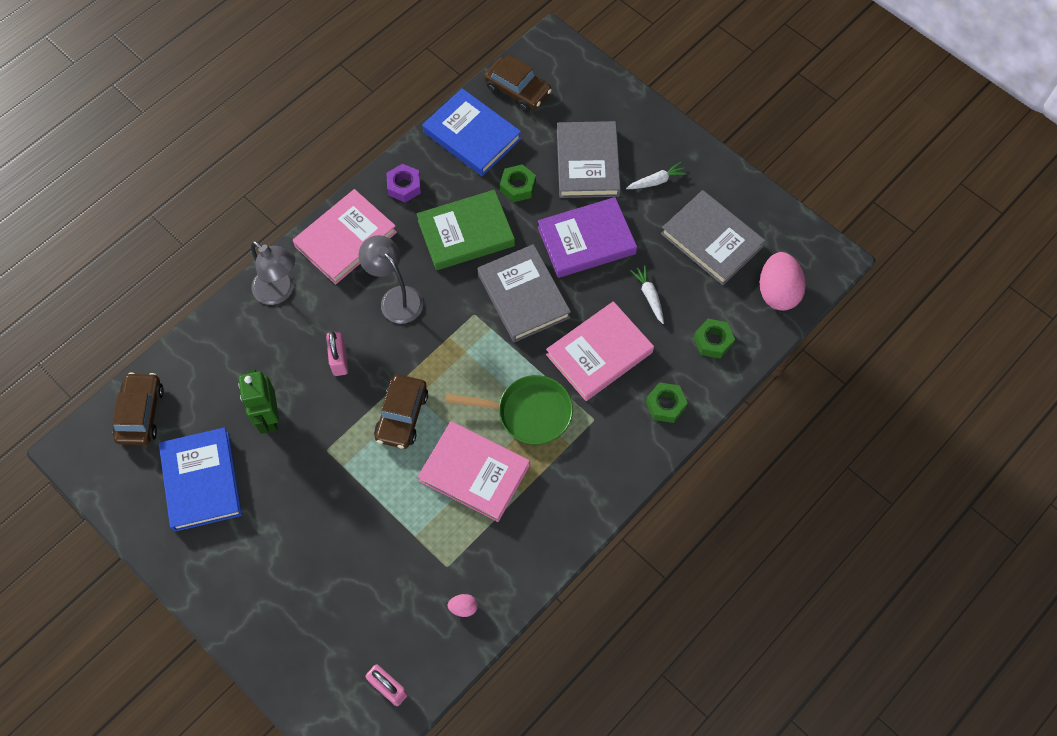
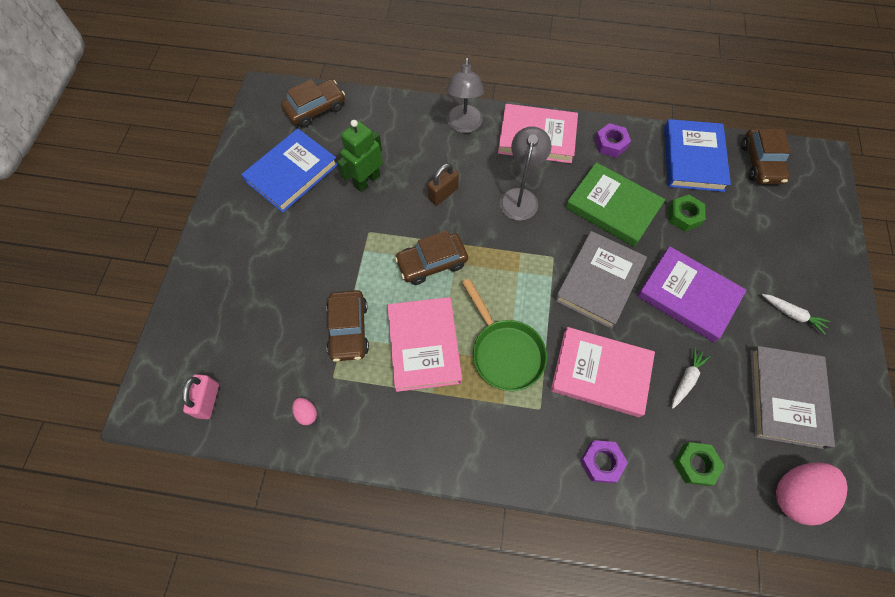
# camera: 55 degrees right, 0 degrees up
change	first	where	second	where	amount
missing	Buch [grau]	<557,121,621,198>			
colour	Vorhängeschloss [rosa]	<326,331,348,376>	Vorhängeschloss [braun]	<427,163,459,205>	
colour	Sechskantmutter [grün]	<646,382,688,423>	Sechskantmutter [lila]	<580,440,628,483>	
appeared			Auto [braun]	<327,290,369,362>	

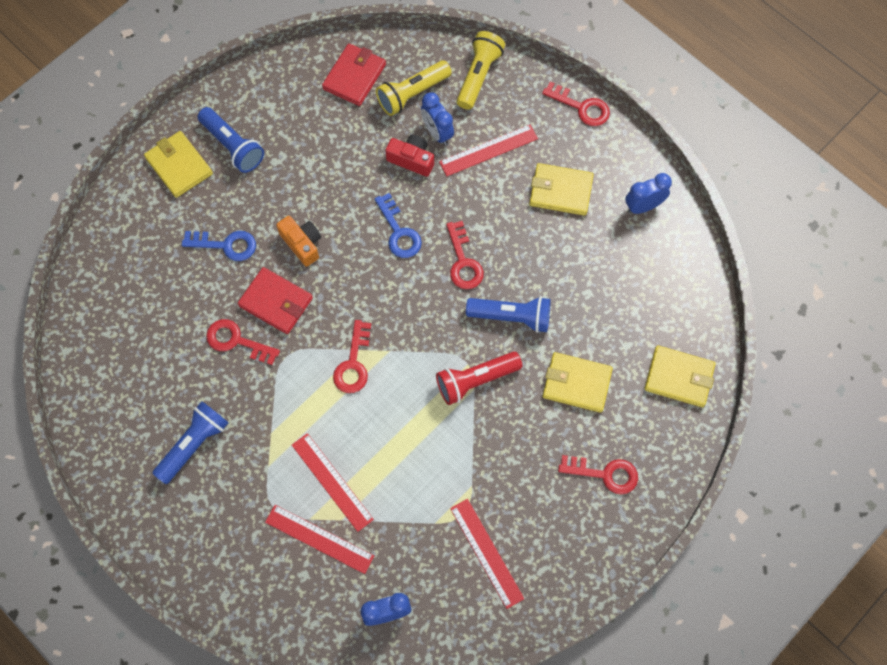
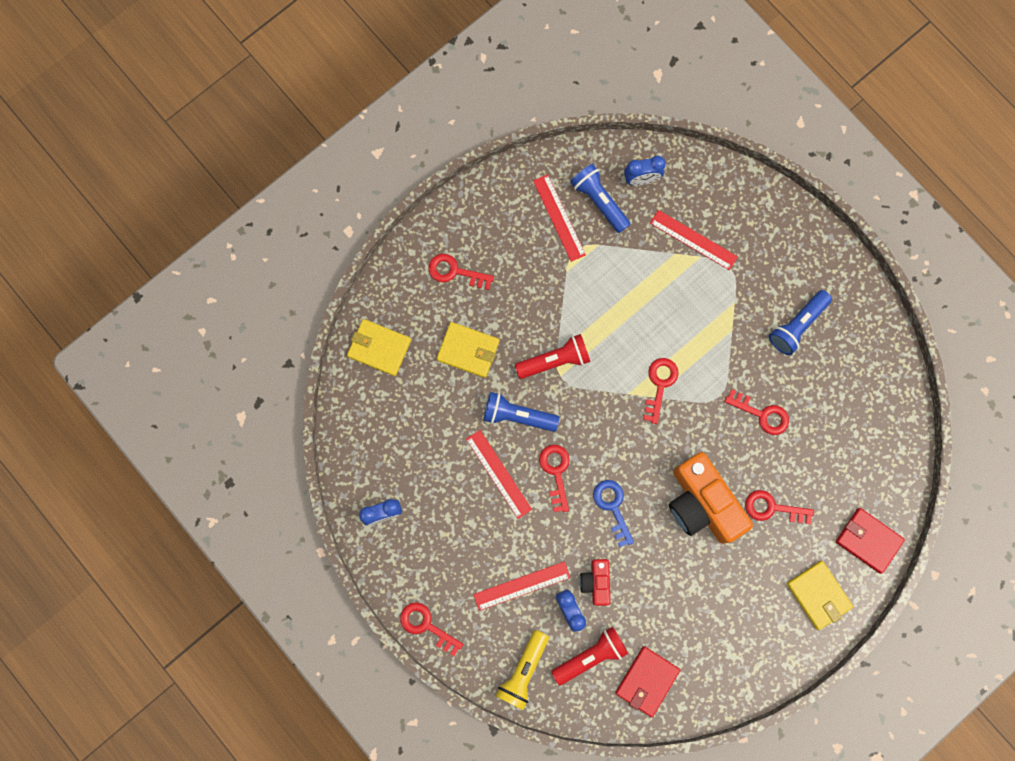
# camera: 175 degrees left, 10 degrees up
change	first	where	second	where	amount
colour	Taschenlampe [gelb]	<376,60,452,116>	Taschenlampe [rot]	<552,627,628,685>	
relocated	Taschenlampe [blau]	<197,107,264,173>		<570,164,631,233>	
spun	Kamera [rot]	<385,135,434,177>		<579,559,611,606>	60 degrees clockwise
missing	Geldbörse [gelb]	<529,163,594,216>			
size	Kamera [orange]	<276,216,321,267>		<669,452,753,544>	x1.99
colour	Schlüssel [blau]	<182,231,256,261>	Schlüssel [rot]	<745,490,814,524>	
relocated	Geldbörse [rot]	<238,267,313,334>		<836,508,905,574>	
relocated	Lineal [rot]	<292,433,374,532>		<466,430,532,519>	

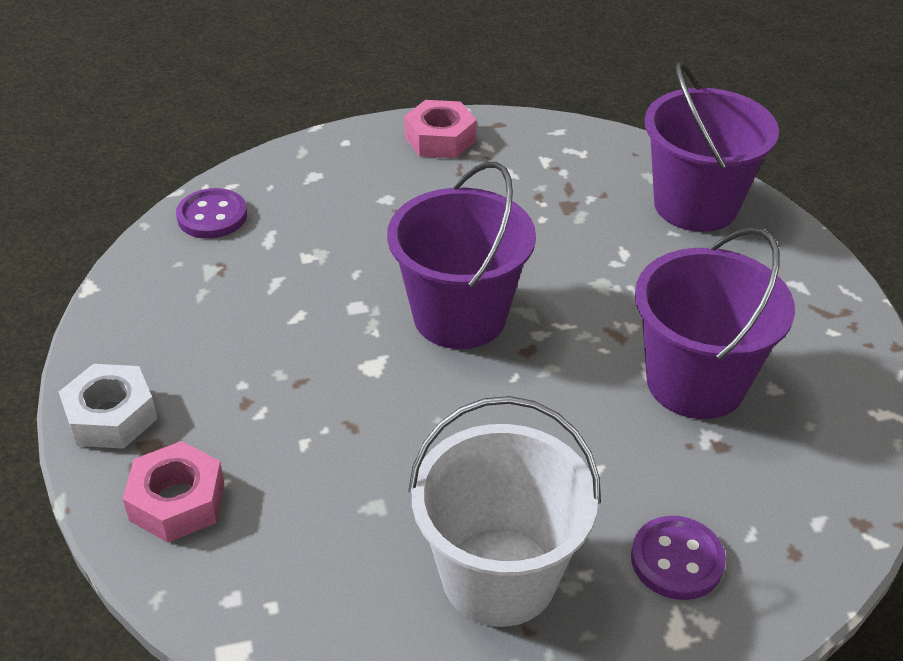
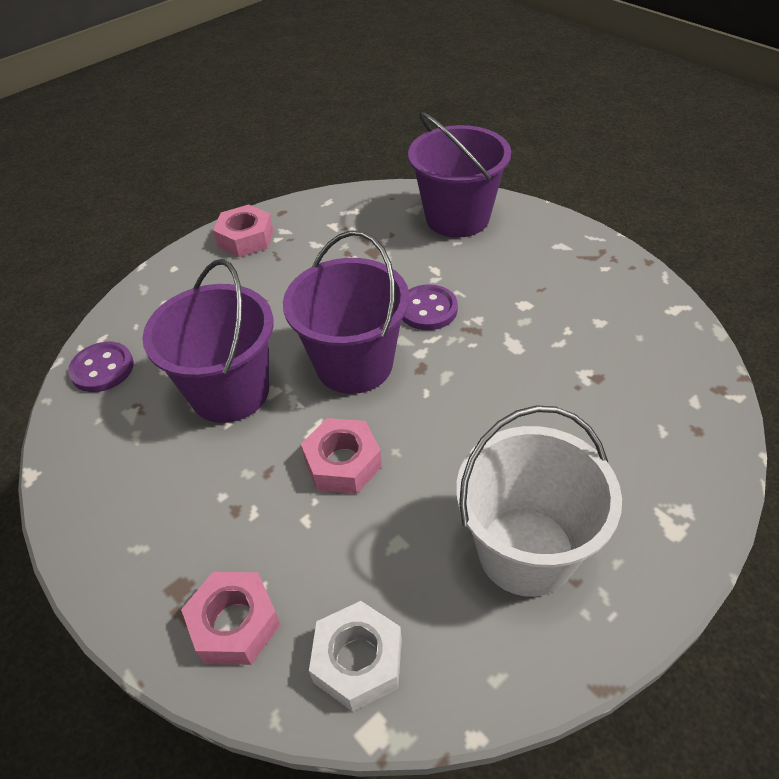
# camera: 25 degrees left, 5 degrees up
change	first	where	second	where	amount
relocated	Eimer [lila]	<635,227,795,419>		<142,259,273,423>	
relocated	Sechskantmutter [weiß]	<59,364,157,449>		<309,601,402,712>	
relocated	Knopf [lila]	<631,516,726,600>		<402,284,458,330>	
appeared			Sechskantmutter [rosa]	<301,418,382,494>	

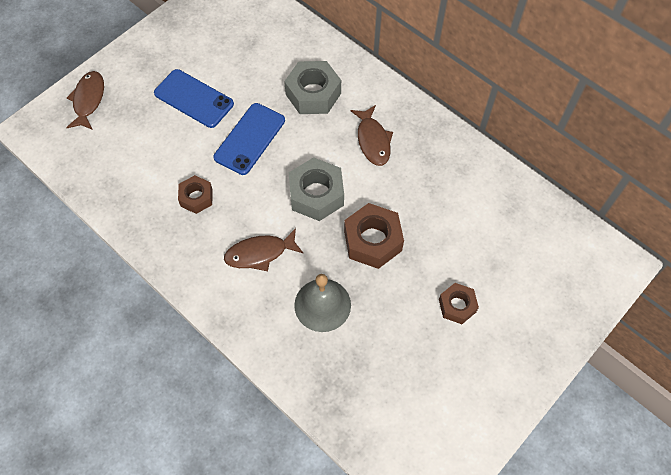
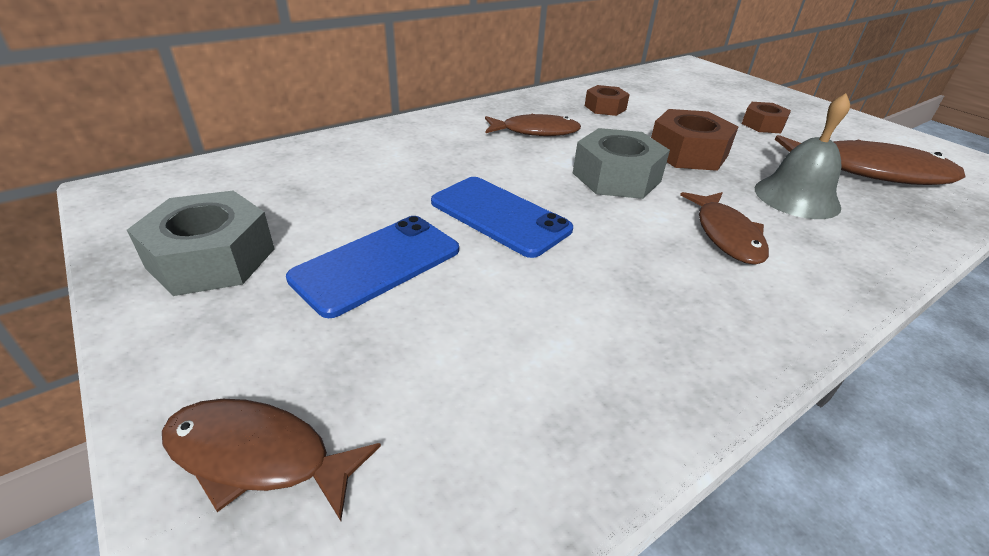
# camera: 80 degrees left, 25 degrees down
change	first	where	second	where	amount
relocated	Sechskantmutter [grau]	<284,61,341,114>		<127,191,274,296>	
relocated	Sechskantmutter [braun]	<178,175,213,214>		<585,85,630,116>	
appeared			Fisch [braun]	<775,135,965,185>	

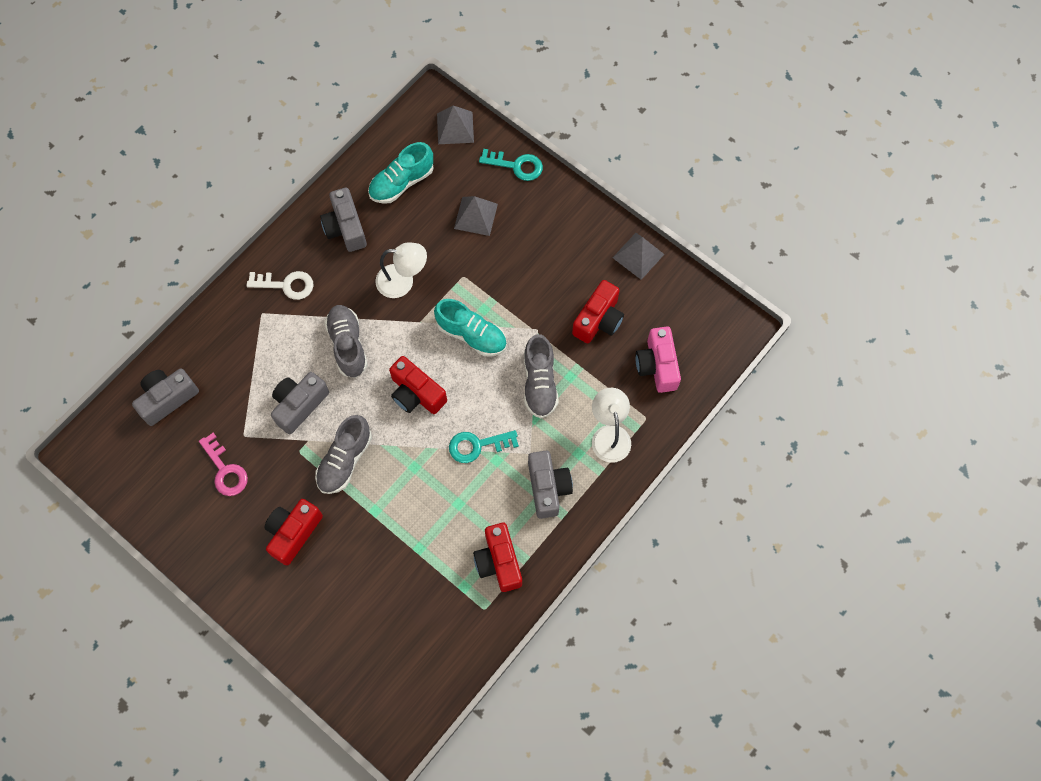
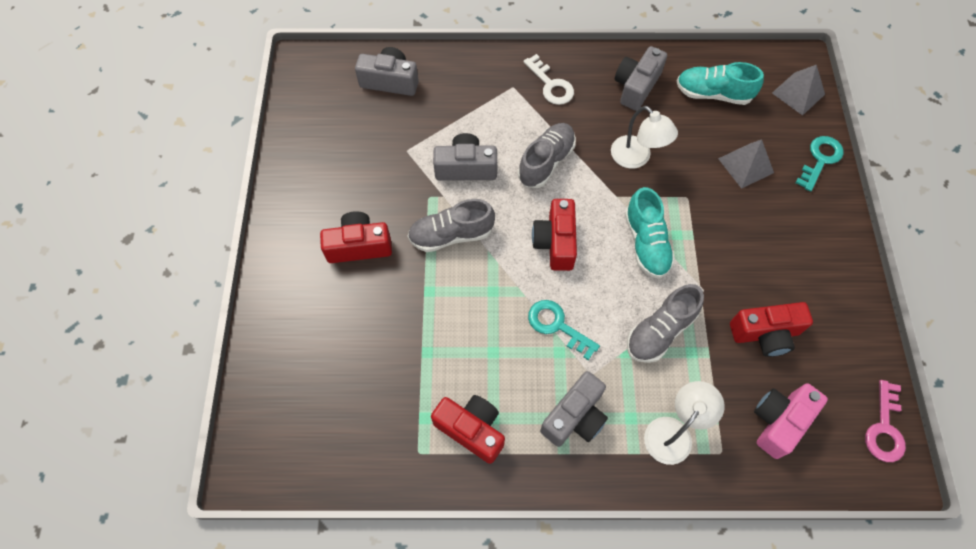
# camera: 50 degrees right, 5 degrees down
change	first	where	second	where	amount
spun	Schlüssel [türkis]	<479,149,543,181>		<795,136,843,192>	120 degrees counterclockwise
missing	Pyramide [grau]	<613,233,664,280>			
relocated	Schlüssel [rosa]	<199,433,248,496>		<865,380,906,462>	
spun	Kamera [rot]	<473,523,522,592>		<431,395,505,464>	90 degrees clockwise

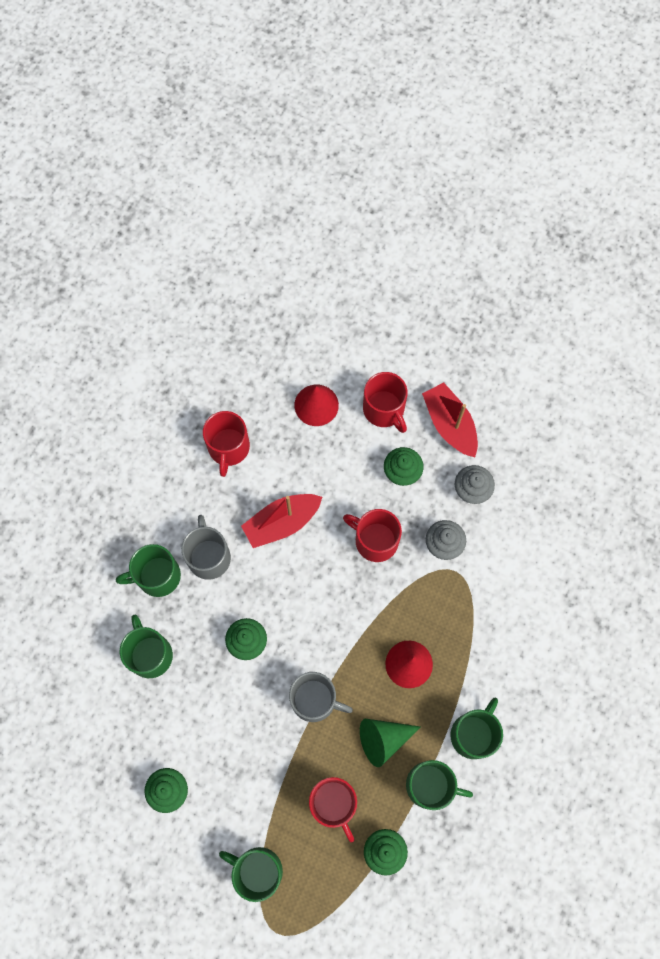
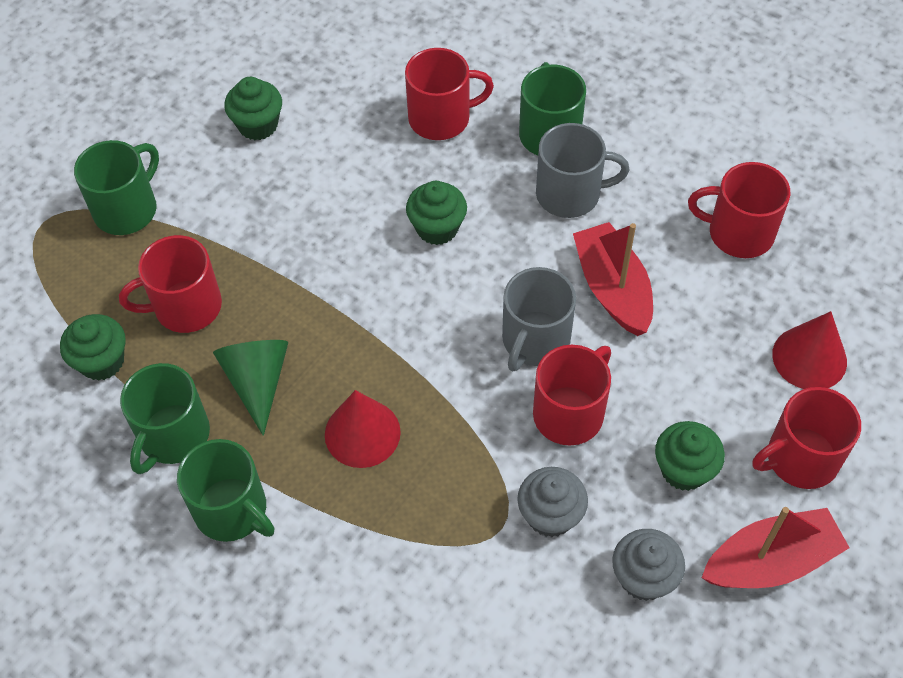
# camera: 100 degrees right, 15 degrees down
change	first	where	second	where	amount
colour	Tasse [grün]	<120,615,173,678>	Tasse [rot]	<405,48,494,140>	
relocated	Tasse [grau]	<289,672,353,722>		<502,267,576,372>	

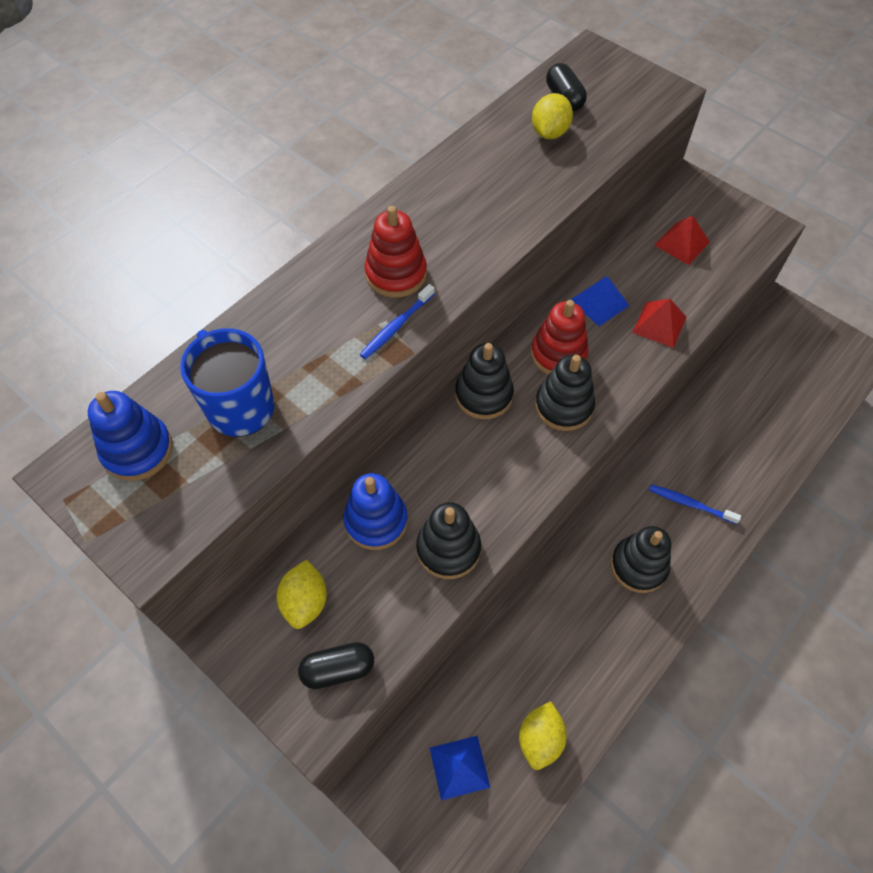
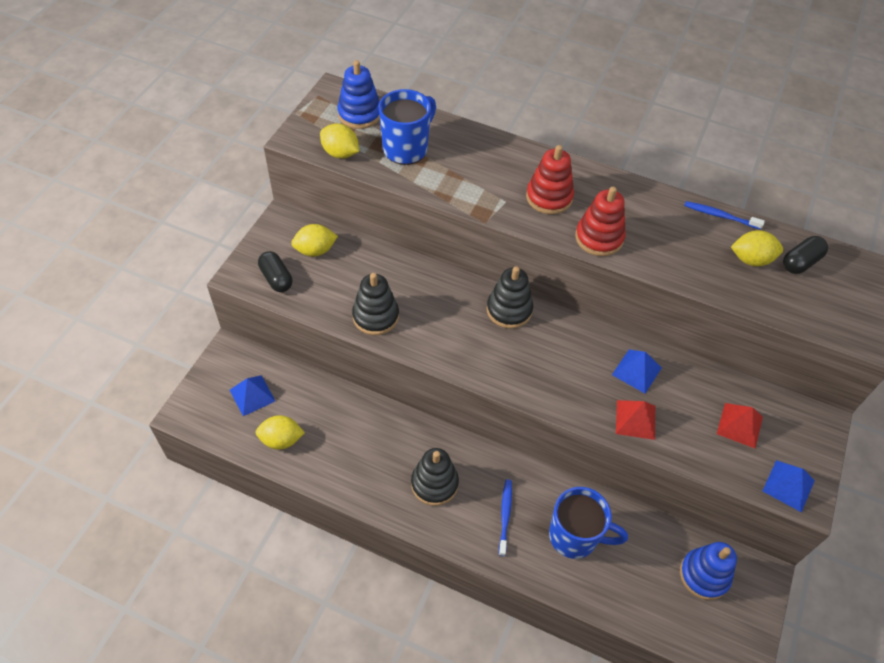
# camera: 70 degrees right, 5 degrees down
change	first	where	second	where	amount
relocated	Zahnbürste [blau]	<359,284,435,359>		<684,201,765,230>	
relocated	Stapelspielzeug [rot]	<531,300,589,375>		<575,187,626,256>	
missing	Stapelspielzeug [schwarz]	<535,355,595,431>			
relocated	Stapelspielzeug [blau]	<343,473,408,550>		<680,542,737,600>	
appeared			Zitrone [gelb]	<320,123,359,159>	
appeared			Pyramide [blau]	<763,460,815,512>	
appeared			Tasse [blau]	<549,487,628,559>	

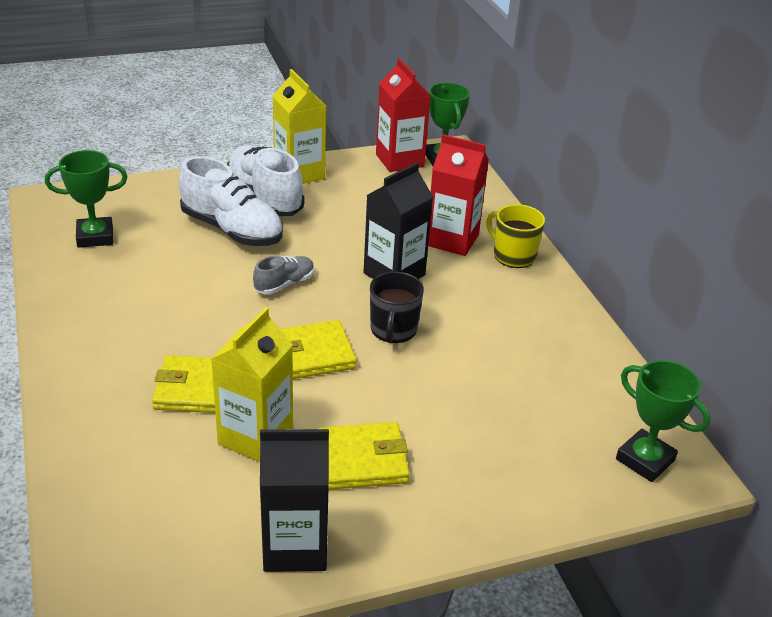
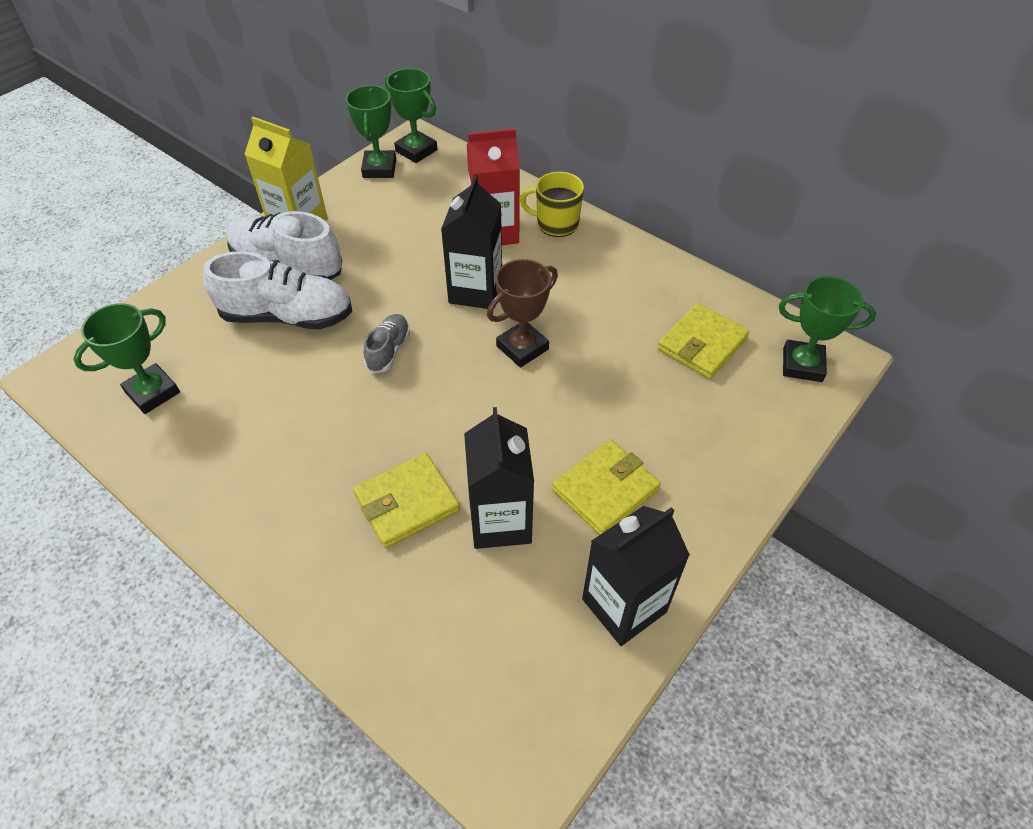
# camera: 30 degrees left, 15 degrees up
change	first	where	second	where	amount
exchanged	Getränkekarton [rot]	<376,58,431,172>	Pokal [grün]	<346,85,396,178>	
exchanged	Tasse [schwarz]	<370,272,424,343>	Pokal [braun]	<487,259,558,367>	
colour	Getränkekarton [gelb]	<211,307,293,462>	Getränkekarton [schwarz]	<464,407,534,549>	
relocated	Geldbörse [gelb]	<280,320,357,379>		<657,303,749,379>	

